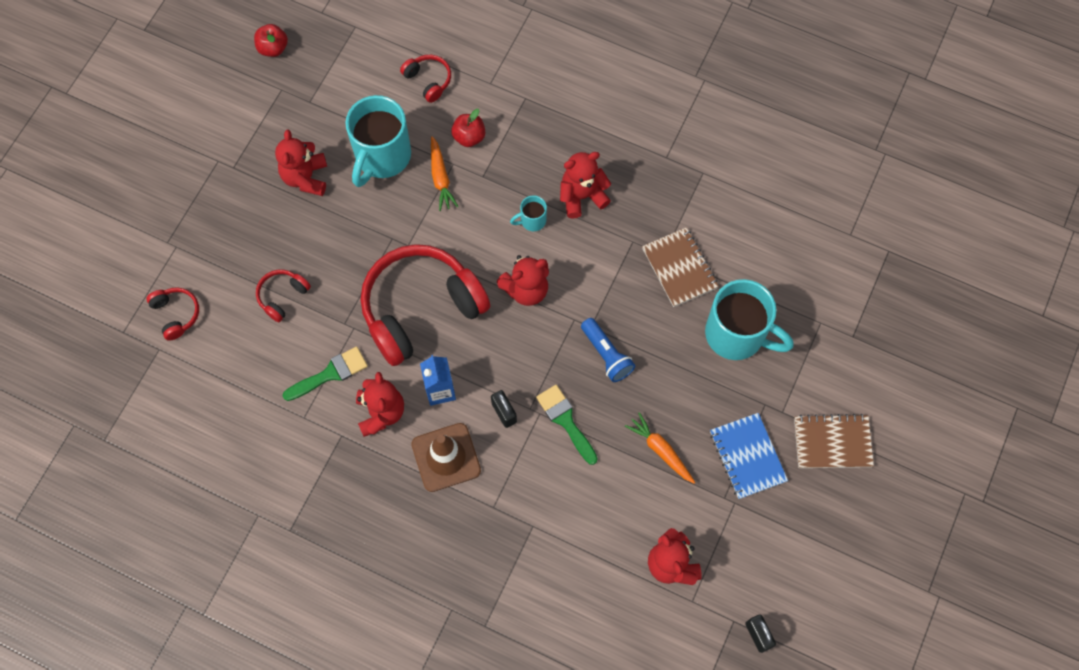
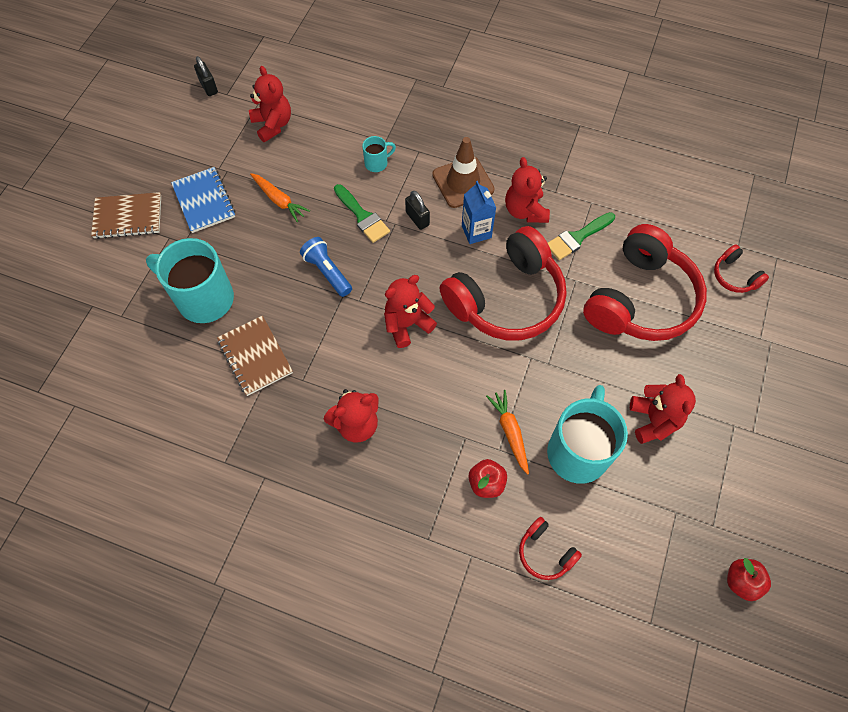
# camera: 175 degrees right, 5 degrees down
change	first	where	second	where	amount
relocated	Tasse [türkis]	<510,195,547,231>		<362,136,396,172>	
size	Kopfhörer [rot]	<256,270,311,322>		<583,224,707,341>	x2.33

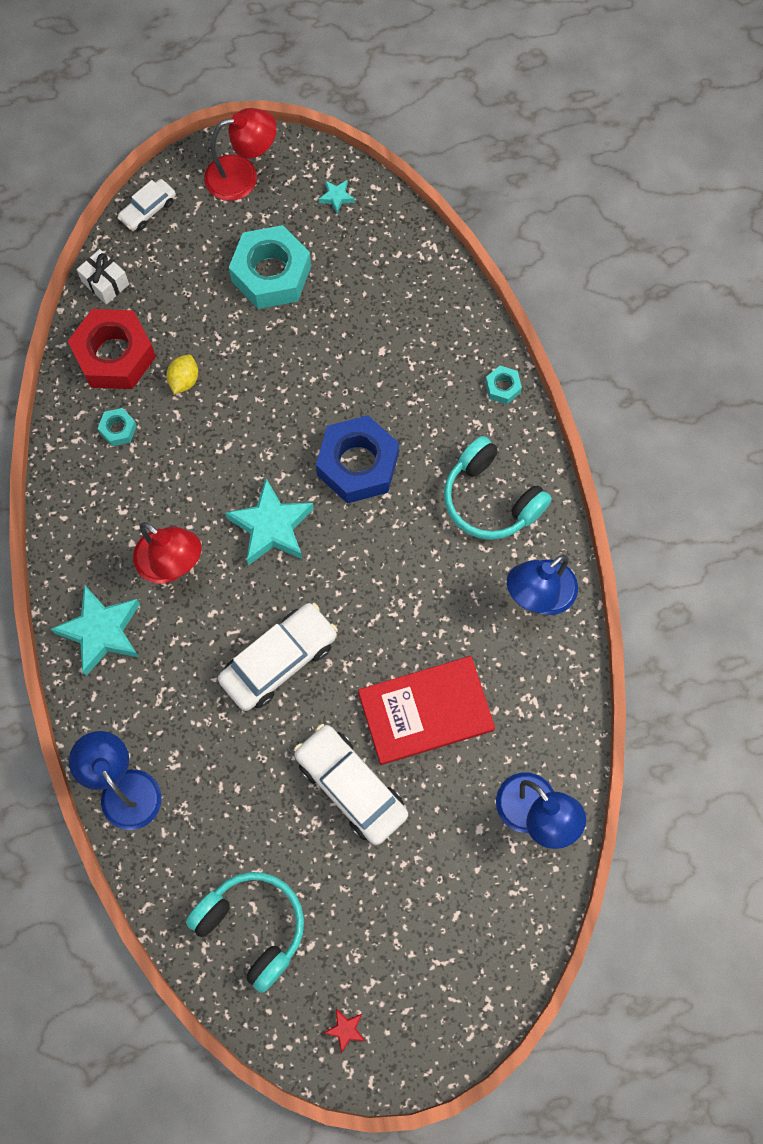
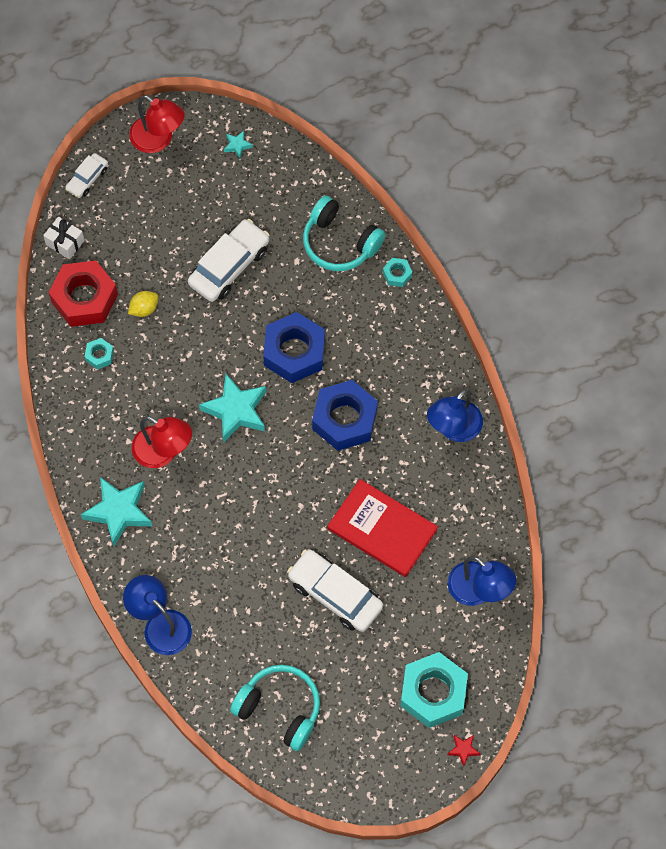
# camera: 10 degrees left, 5 degrees down
change	first	where	second	where	amount
spun	Lampe [rot]	<204,108,277,201>		<129,95,185,153>	60 degrees clockwise
relocated	Sechskantmutter [türkis]	<229,225,311,309>		<400,652,468,728>	
spun	Zitrone [gelb]	<167,354,198,394>		<128,291,158,317>	45 degrees clockwise
relocated	Kopfhörer [türkis]	<444,436,552,540>		<303,195,386,271>	
relocated	Auto [weiß]	<218,603,338,711>		<188,219,270,302>	
spun	Buch [rot]	<358,656,495,765>		<328,479,438,577>	60 degrees clockwise
relocated	Stern [rot]	<324,1009,365,1053>		<447,735,480,766>	
appeared			Sechskantmutter [blau]	<312,380,378,451>	

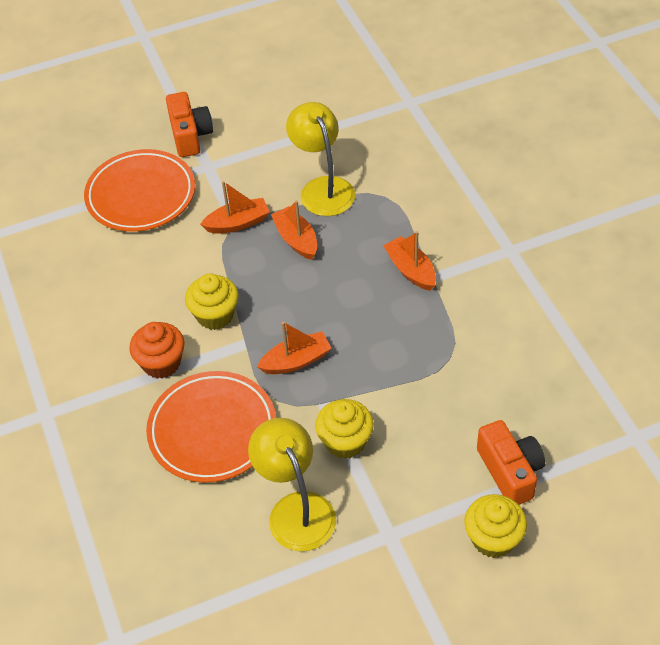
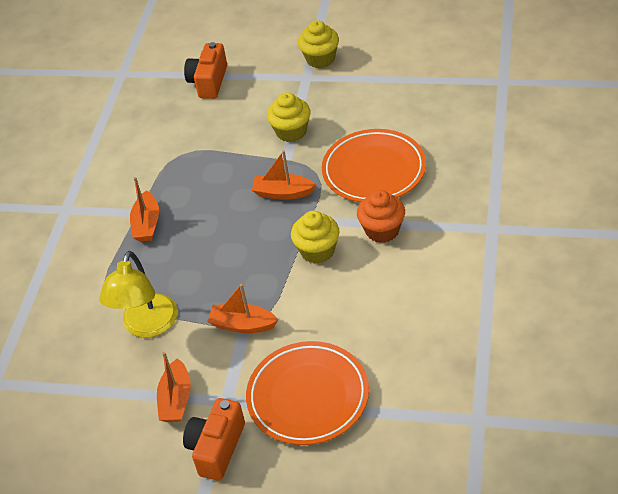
# camera: 145 degrees left, 5 degrees down
change	first	where	second	where	amount
relocated	Boot [orange]	<271,200,317,260>		<157,352,191,422>	
missing	Lampe [gelb]	<248,418,336,551>			
relocated	Muffin [gelb]	<464,494,527,558>		<298,20,339,68>	

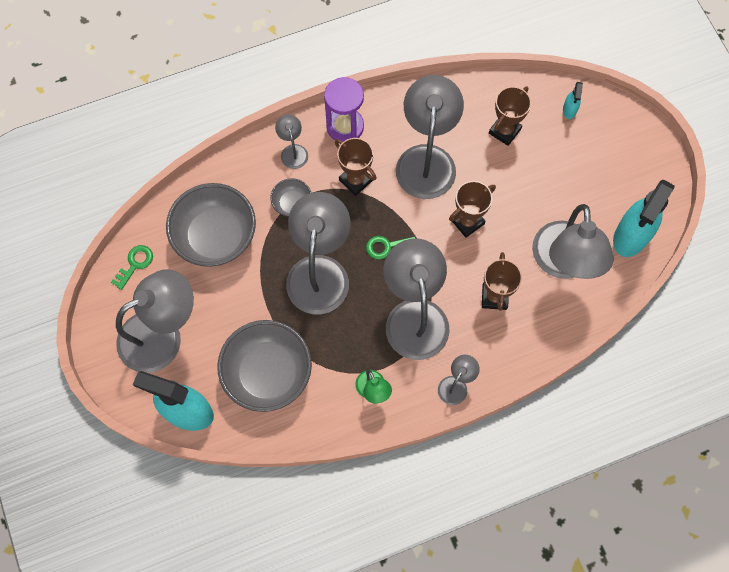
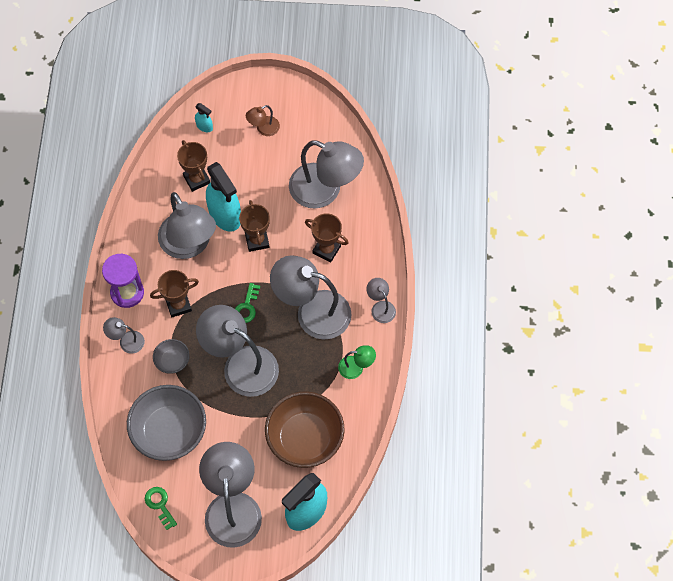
# camera: 65 degrees left, 5 degrees down
change	first	where	second	where	amount
spun	Lampe [grau]	<396,75,464,199>		<158,192,216,259>	150 degrees counterclockwise
relocated	Sprühflasche [türkis]	<613,180,675,257>		<206,162,241,232>	
colour	Schüssel [grau]	<217,320,312,412>	Schüssel [braun]	<265,391,345,468>	
appeared			Lampe [braun]	<246,105,280,136>	

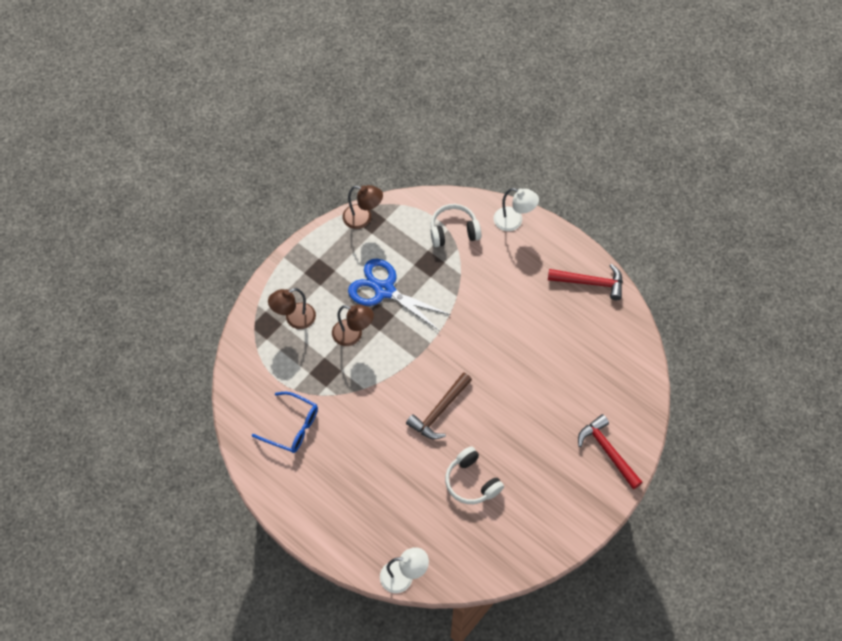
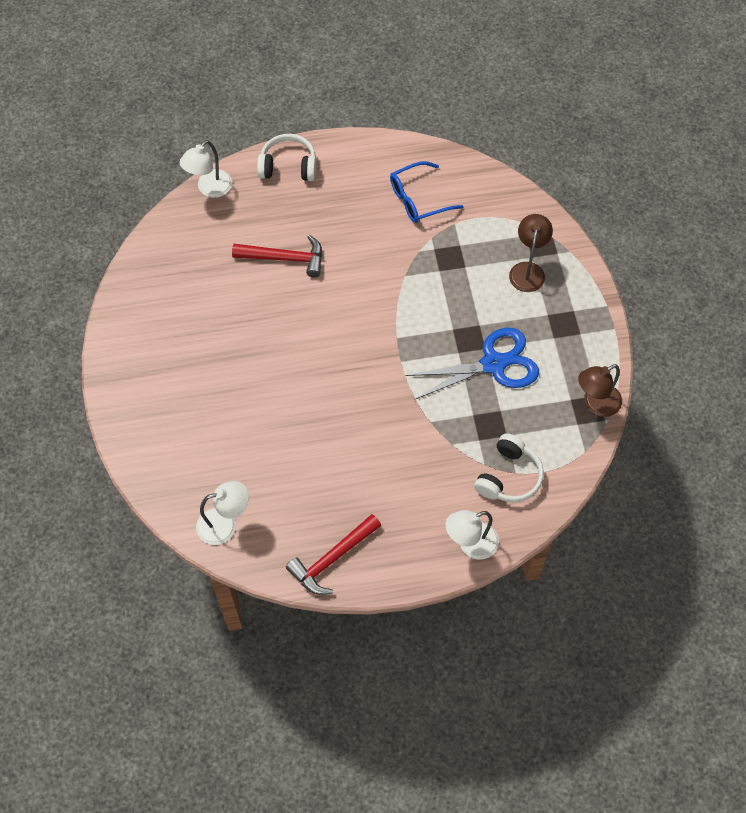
# camera: 130 degrees right, 0 degrees up
change	first	where	second	where	amount
missing	Lampe [braun]	<332,304,374,346>			
missing	Hammer [braun]	<406,372,472,439>			
relocated	Hammer [rot]	<578,414,643,489>		<232,235,322,278>	
relocated	Kopfhörer [weiß]	<445,446,504,504>		<257,134,316,181>	
appeared			Lampe [weiß]	<196,481,249,545>	

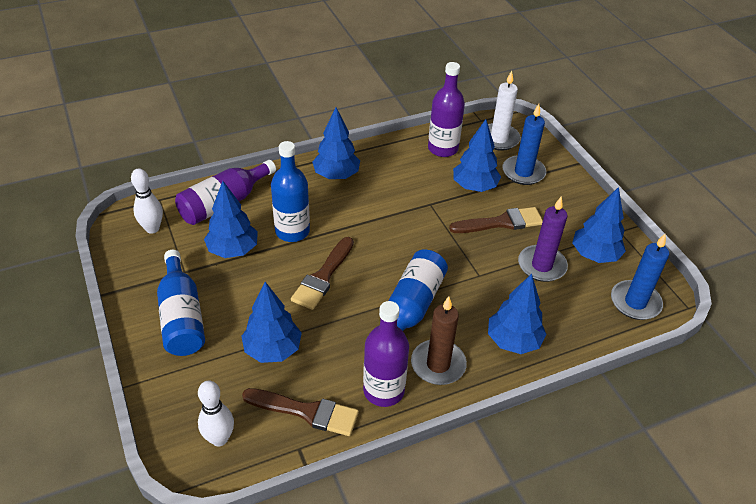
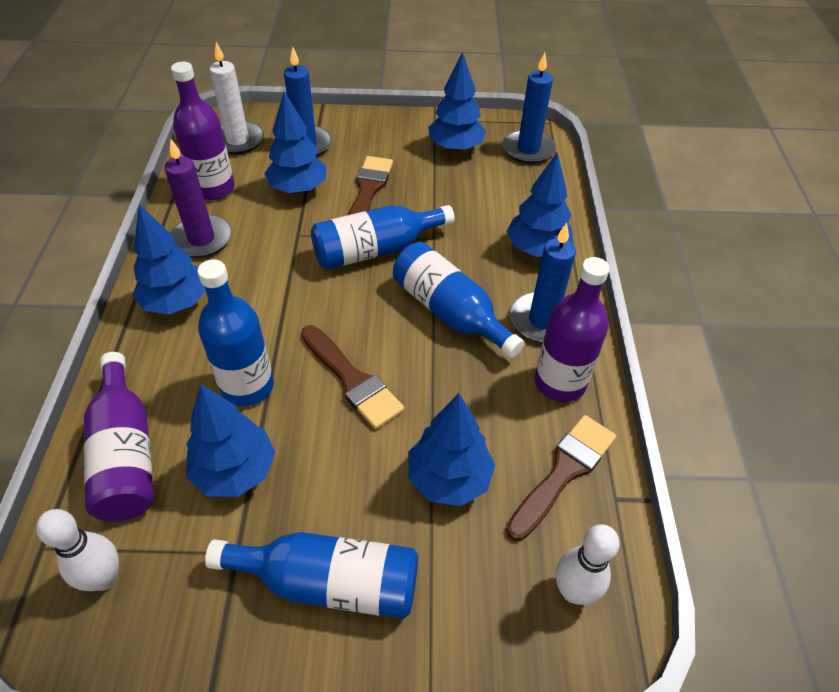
# camera: 65 degrees left, 5 degrees up
change	first	where	second	where	amount
relocated	Kerze [lila]	<518,196,568,282>		<164,139,232,258>	
colour	Kerze [braun]	<411,296,467,385>	Kerze [blau]	<510,223,576,343>	
appeared			Flasche [blau]	<311,205,455,270>	

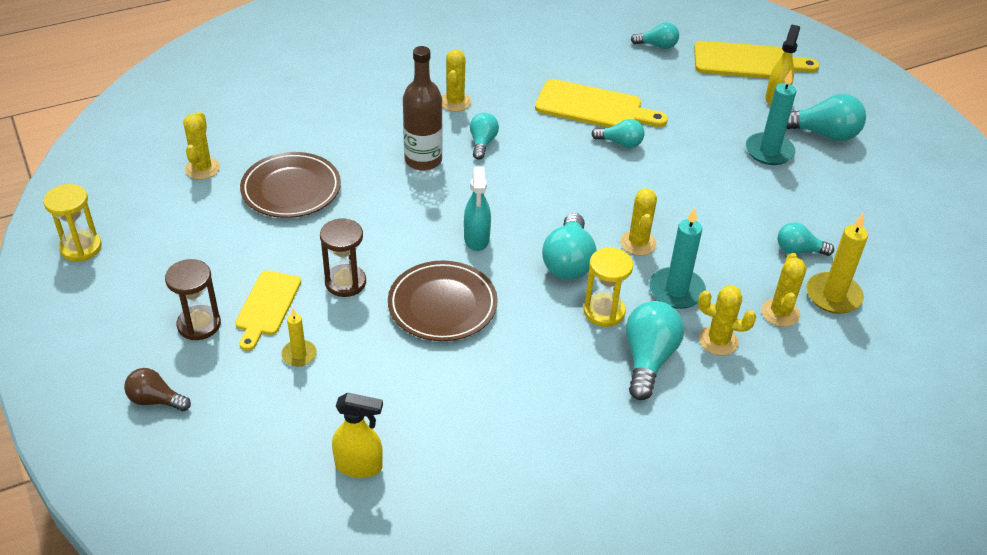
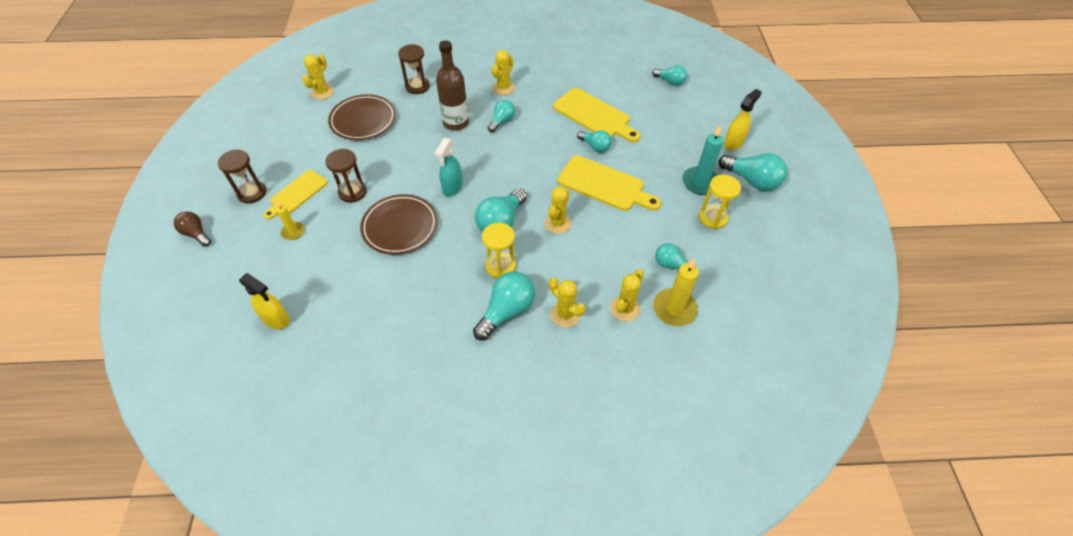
# camera: 25 degrees right, 10 degrees up
change	first	where	second	where	amount
relocated	Schneidebrett [gelb]	<694,41,819,79>		<557,155,661,211>	
relocated	Sanduhr [gelb]	<43,184,102,262>		<699,175,741,229>	
missing	Kerze [türkis]	<649,207,706,309>			
appeared			Sanduhr [braun]	<398,44,430,94>	

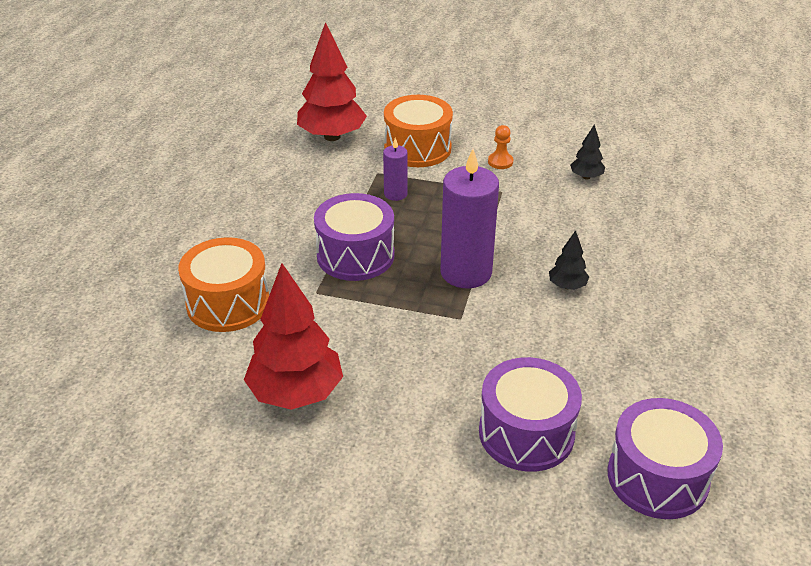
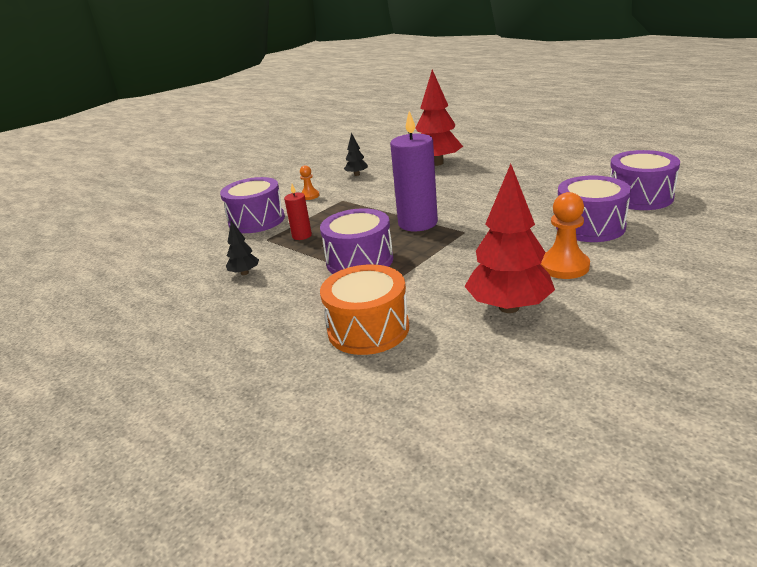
# camera: 60 degrees left, 10 degrees down
change	first	where	second	where	amount
relocated	Baum [rot]	<297,22,367,141>		<415,70,463,166>	
colour	Trommel [orange]	<384,95,453,167>	Trommel [lila]	<220,177,285,233>	
colour	Kerze [lila]	<383,138,408,201>	Kerze [rot]	<284,184,312,240>	
relocated	Baum [schwarz]	<549,230,589,290>		<226,221,259,275>	
appeared			Bauer [orange]	<541,192,590,279>	

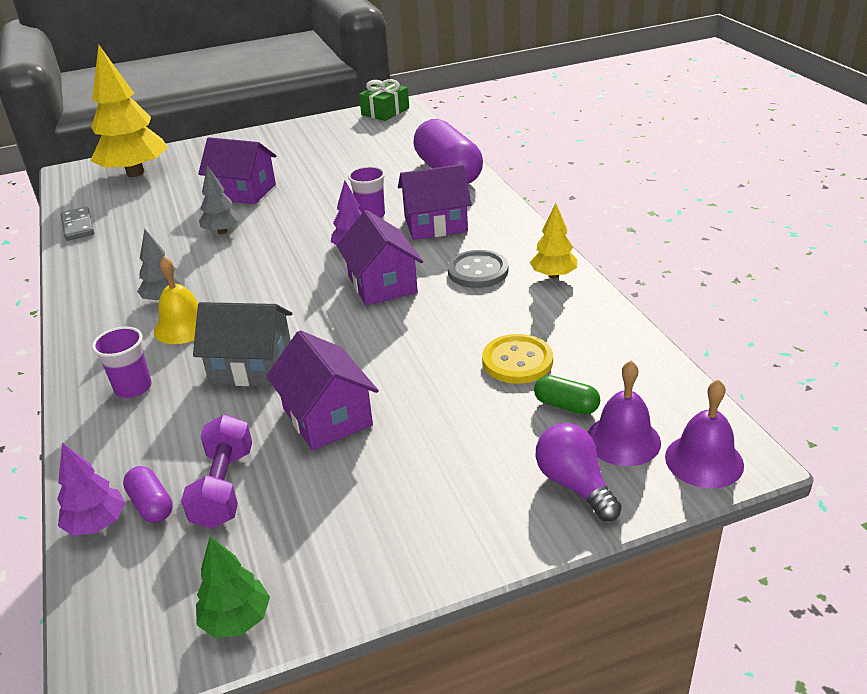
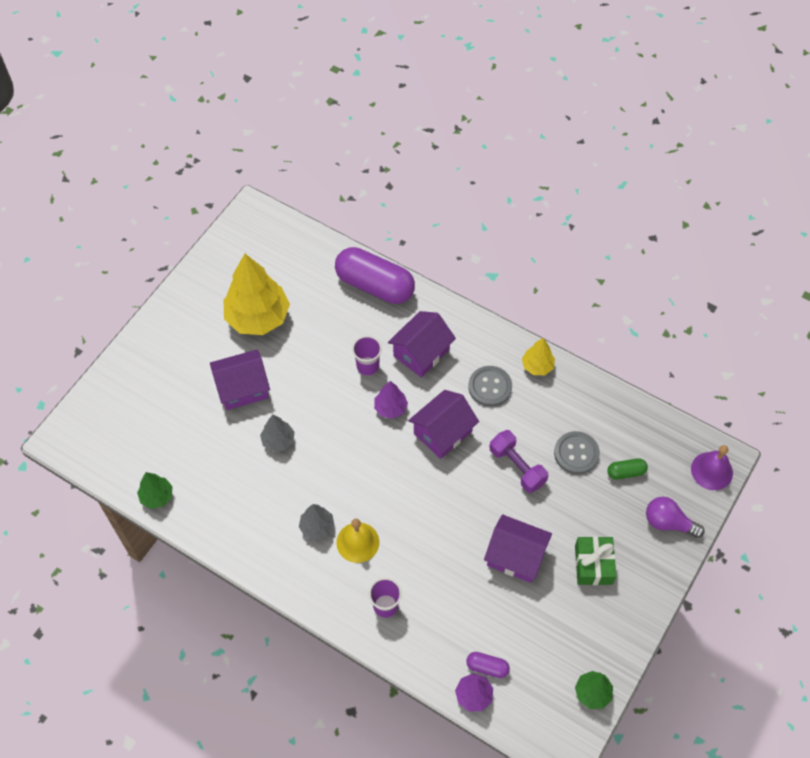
# camera: 40 degrees left, 25 degrees up
change	first	where	second	where	amount
relocated	Baum [gelb]	<90,44,168,177>		<223,253,290,335>	
relocated	Geschenk [grün]	<359,79,409,121>		<575,536,616,585>	
exchanged	Dominostein [grau]	<61,207,94,241>	Baum [grün]	<137,472,173,509>	
spun	Haus [lila]	<337,210,423,306>		<408,390,479,459>	75 degrees counterclockwise
missing	Haus [grau]	<193,302,292,386>			
colour	Knopf [gelb]	<482,334,553,384>	Knopf [grau]	<554,431,600,474>	
missing	Glocke [lila]	<587,361,661,466>			
relocated	Hantel [lila]	<181,414,252,529>		<490,430,548,493>	

